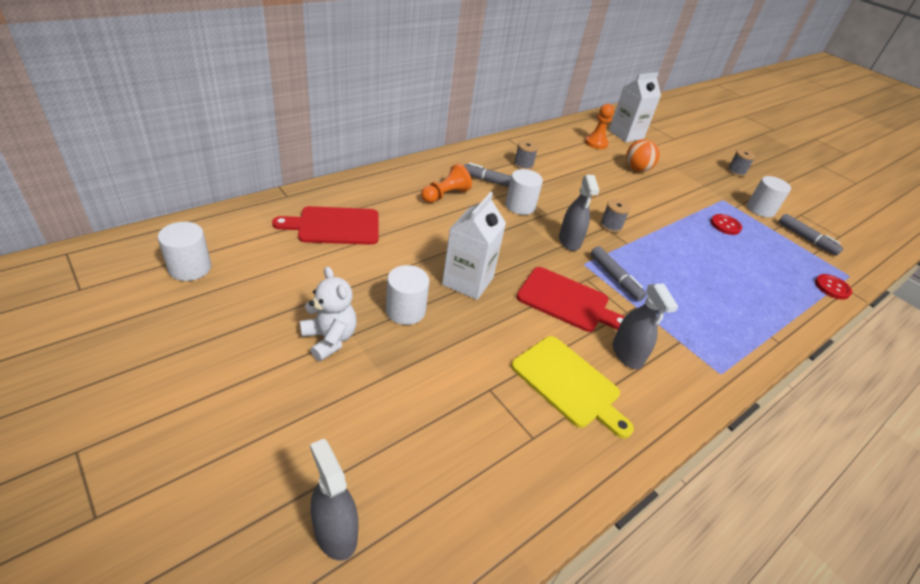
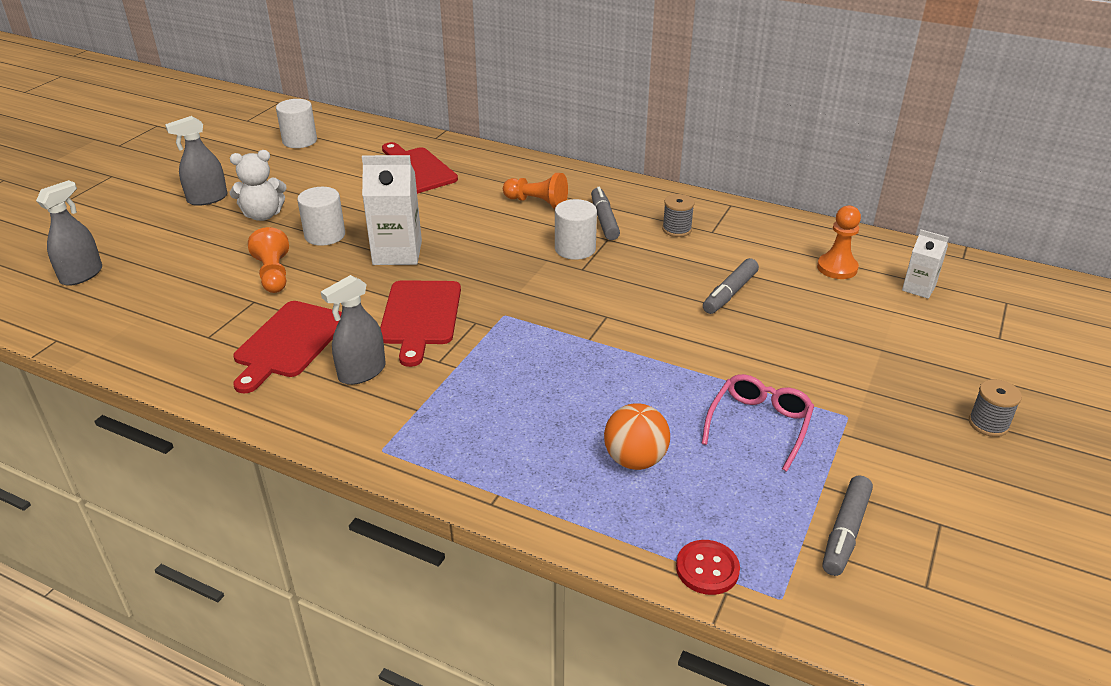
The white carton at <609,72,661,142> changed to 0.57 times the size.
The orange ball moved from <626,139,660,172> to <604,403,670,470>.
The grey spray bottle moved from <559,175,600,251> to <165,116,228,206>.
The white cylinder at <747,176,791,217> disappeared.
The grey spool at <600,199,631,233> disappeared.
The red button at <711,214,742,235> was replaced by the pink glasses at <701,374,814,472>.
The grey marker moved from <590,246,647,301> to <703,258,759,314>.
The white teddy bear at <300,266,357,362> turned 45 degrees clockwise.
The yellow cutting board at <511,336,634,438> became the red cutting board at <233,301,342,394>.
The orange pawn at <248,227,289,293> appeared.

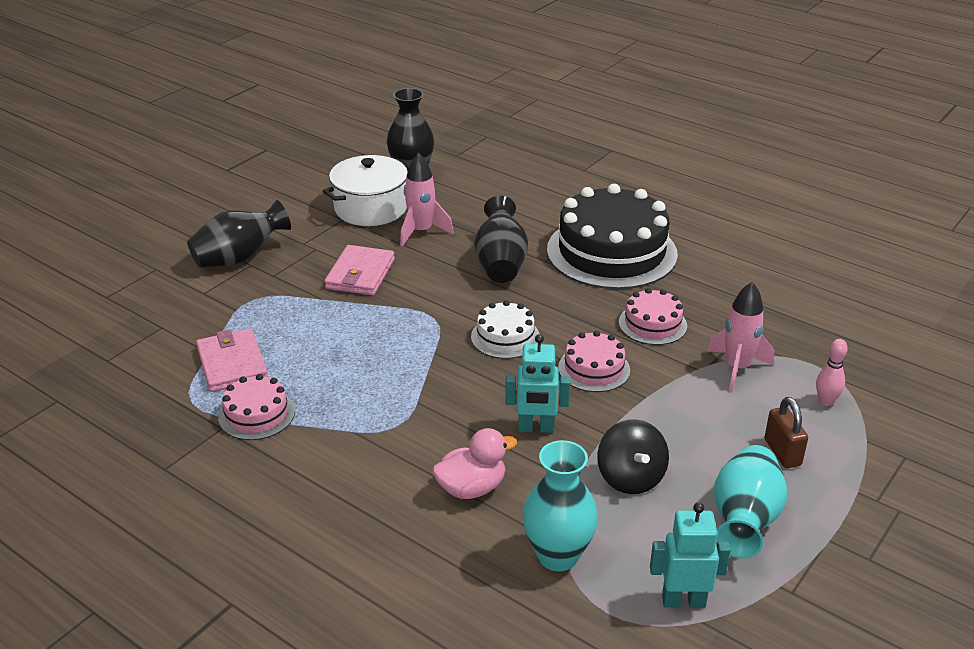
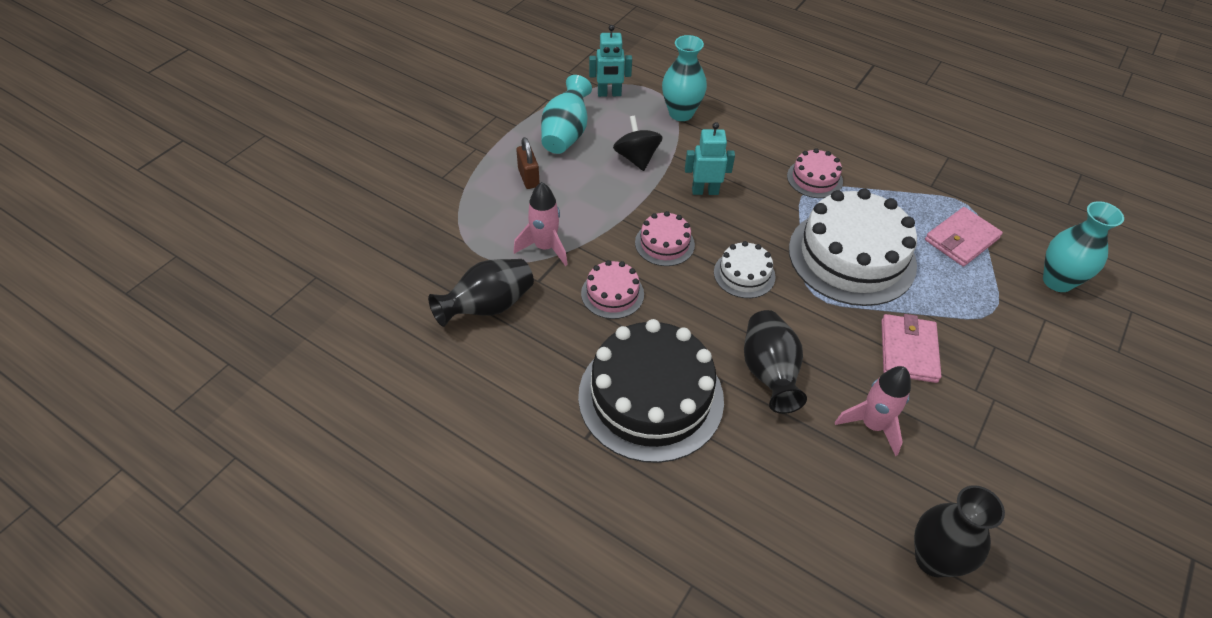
The white pot at <323,155,409,226> disappeared.
The black vase moved from <187,200,291,268> to <428,259,534,327>.
The pink wallet at <196,328,268,392> turned 75 degrees clockwise.
The pink bowling pin at <816,339,848,406> disappeared.
The pink cake moved from <218,374,295,440> to <787,148,843,198>.
The pink duck at <432,428,517,499> disappeared.
The white cake at <789,188,917,306> appeared.
The turquoise vase at <1043,201,1124,292> appeared.

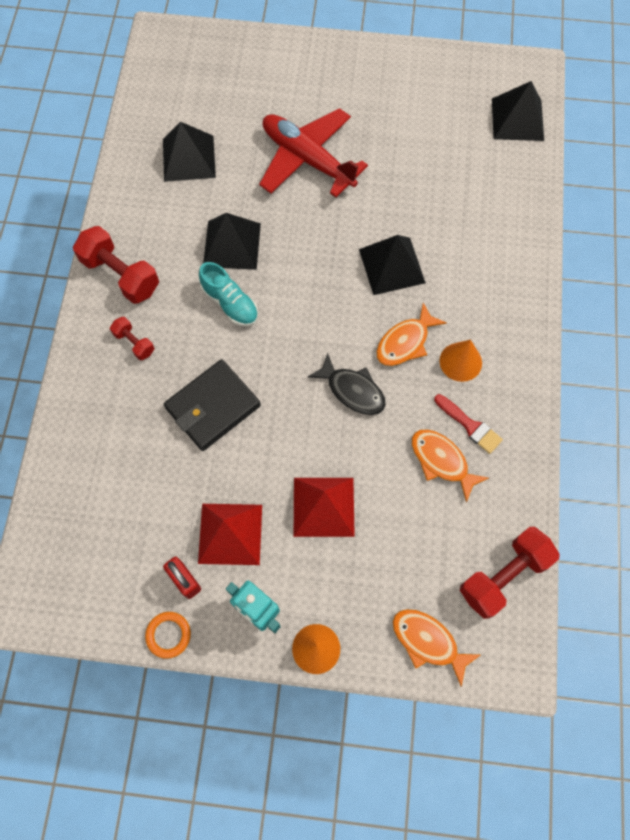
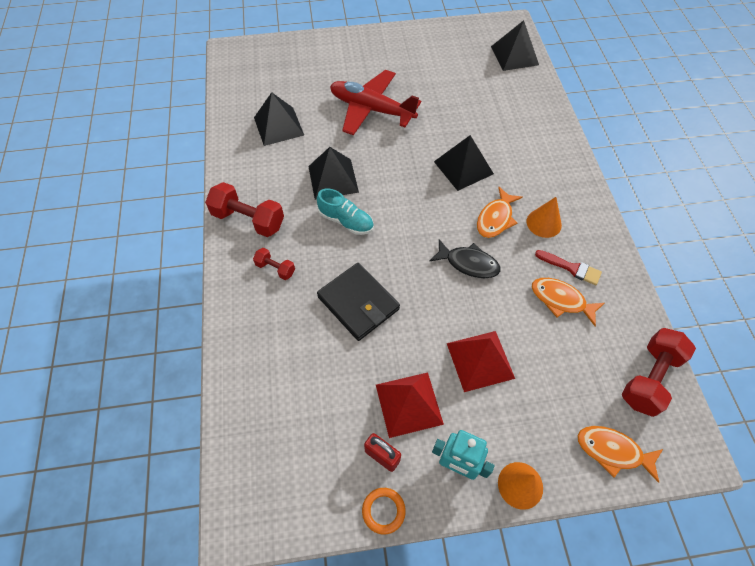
The black wallet at <164,359,261,451> turned 75 degrees counterclockwise.

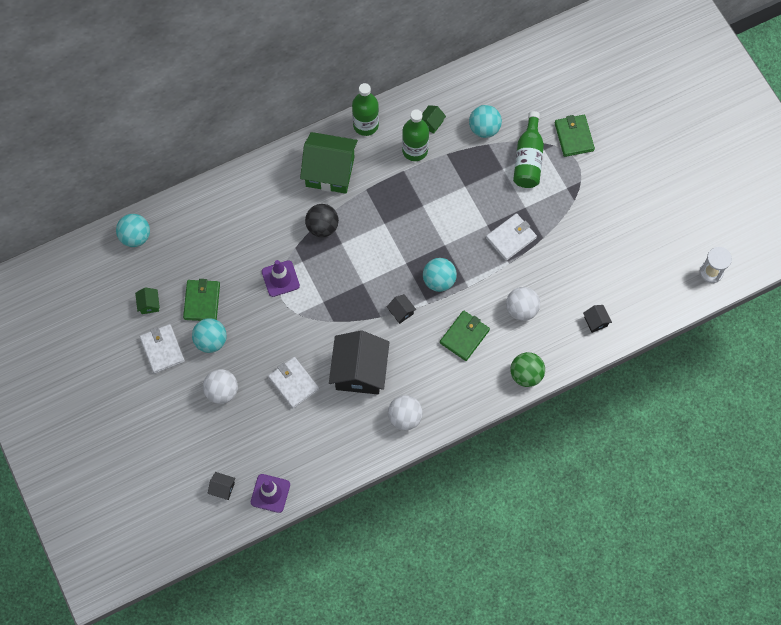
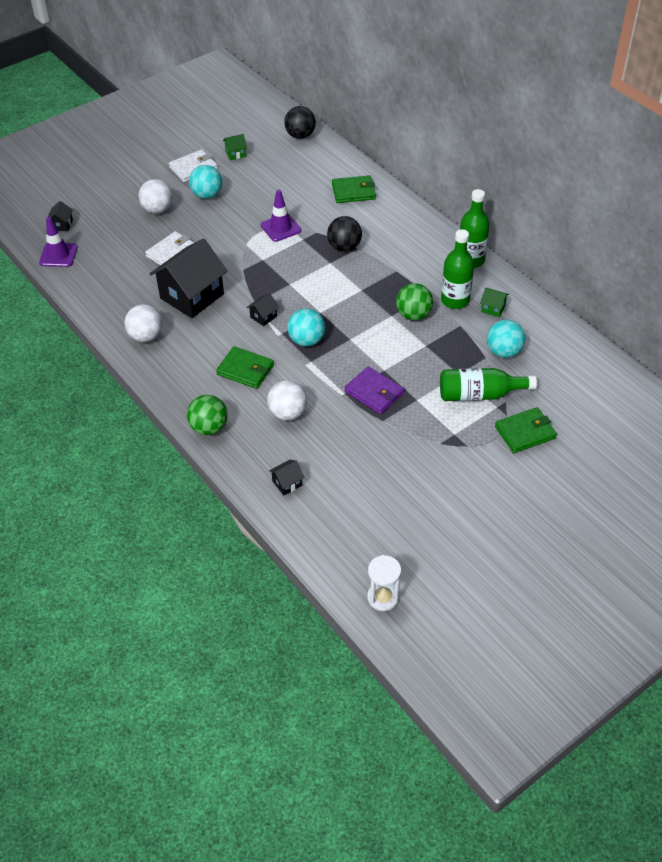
The green house at <300,132,358,194> disappeared.
The white wallet at <486,213,537,261> became the purple wallet at <345,366,404,414>.
The turquoise ball at <116,214,150,247> became the black ball at <284,106,316,139>.
The green wallet moved from <183,279,220,321> to <332,175,376,203>.
The black house at <329,330,389,394> turned 45 degrees counterclockwise.
The green ball at <396,283,433,320> appeared.

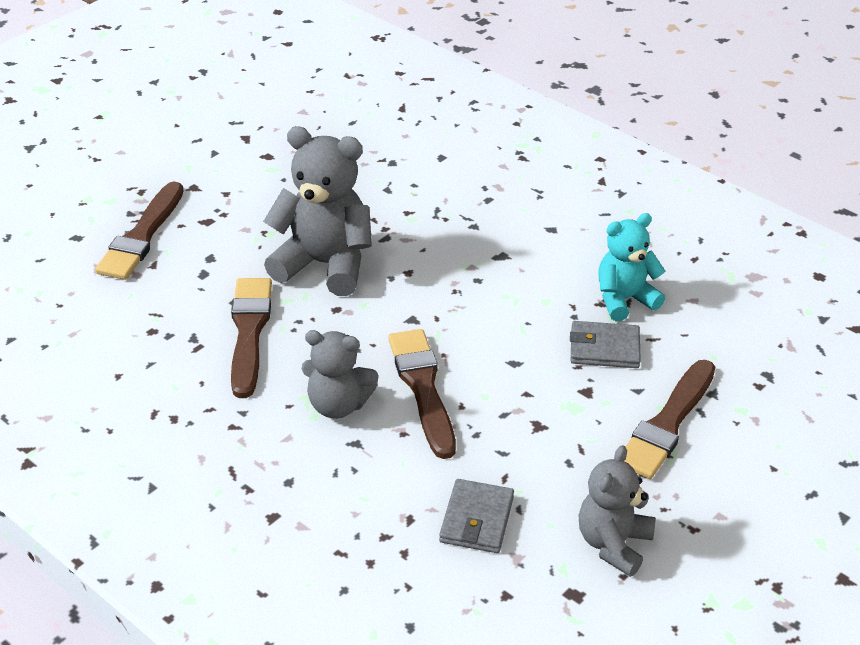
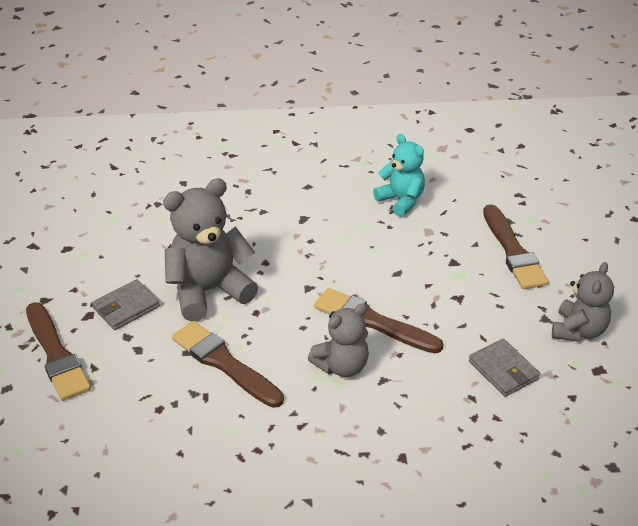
The turquoise teddy bear at <599,213,665,321> turned 120 degrees clockwise.
The grey wallet moved from <570,321,641,368> to <92,279,160,330>.
The grey teddy bear at <578,445,656,577> turned 135 degrees counterclockwise.

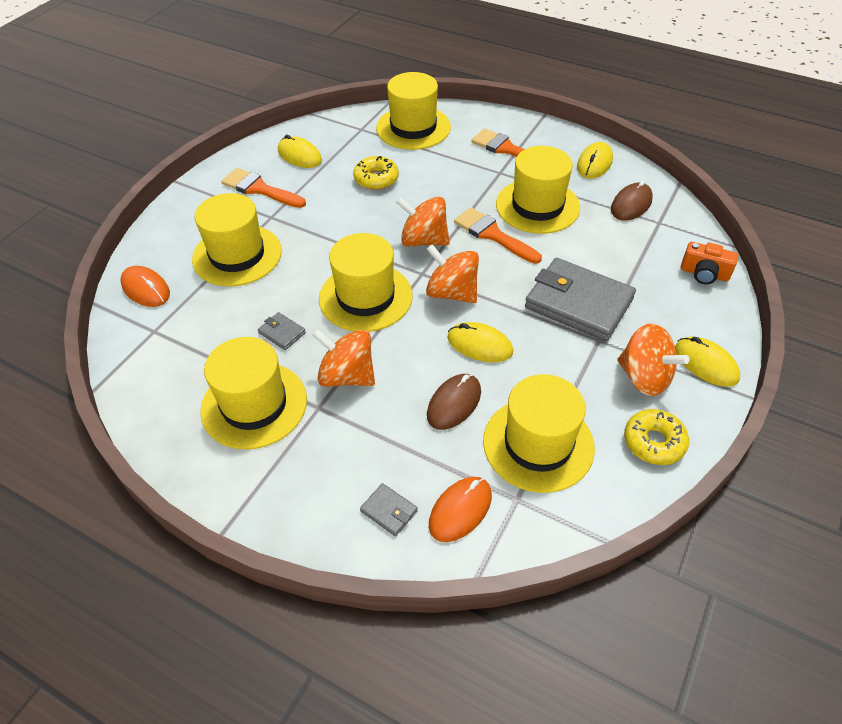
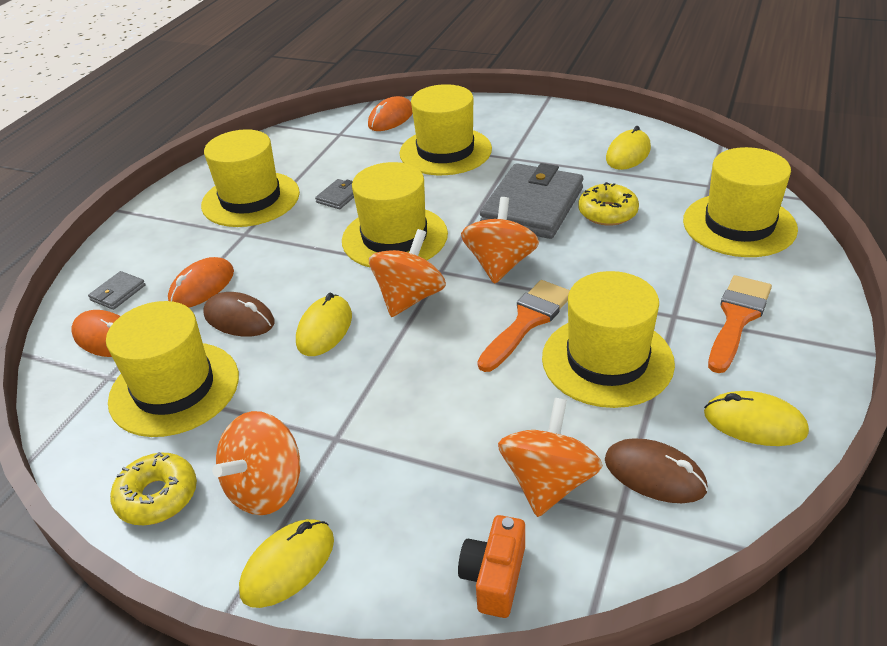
The orange brush at <221,168,306,208> disappeared.
The grey wallet moved from <525,258,636,342> to <480,163,583,239>.
The orange spinning top moved from <312,329,375,387> to <498,398,603,517>.
The orange mouse at <168,257,234,308> appeared.

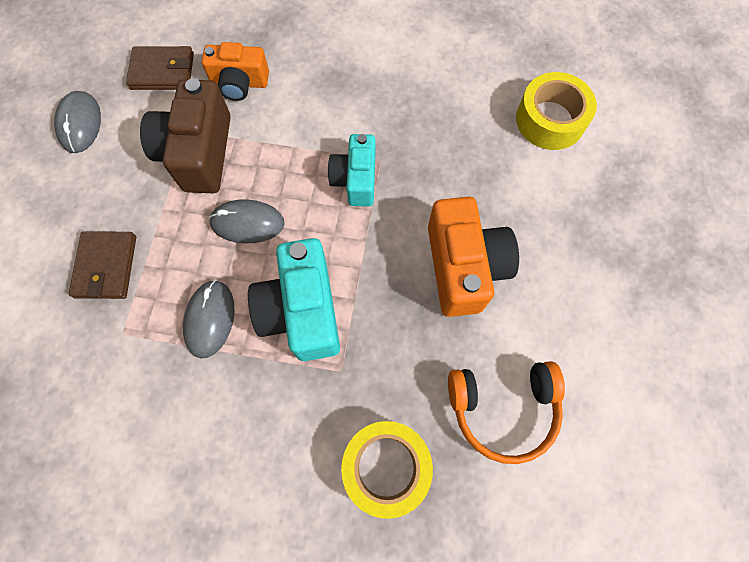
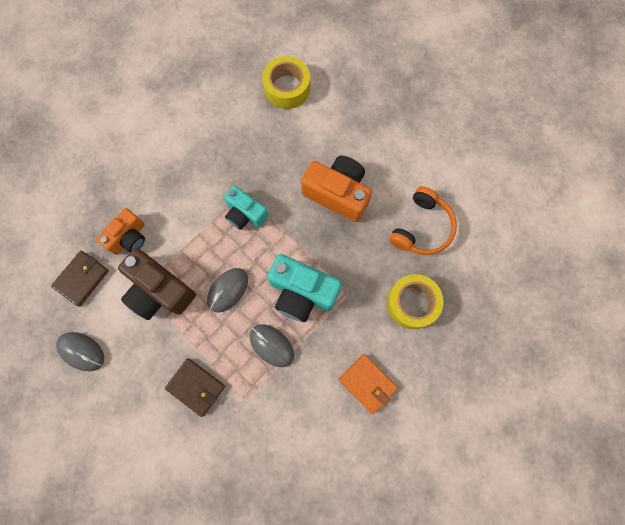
The orange wallet at <339,354,398,414> appeared.

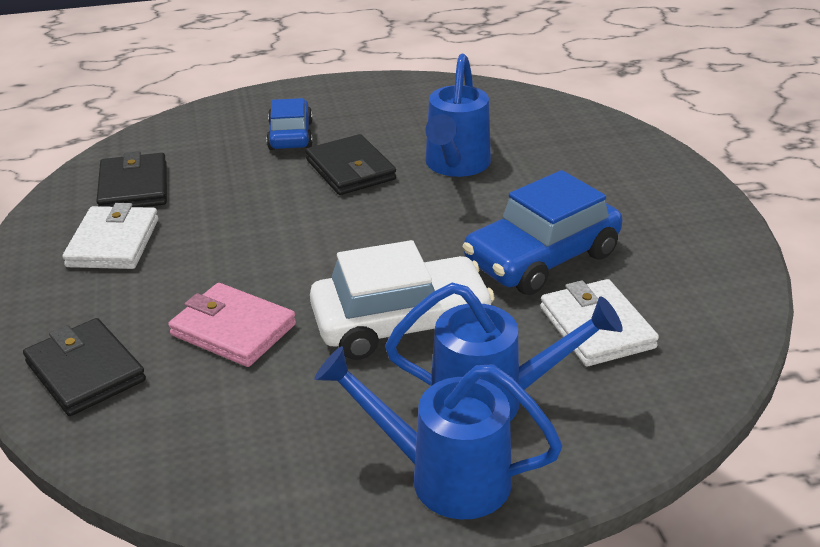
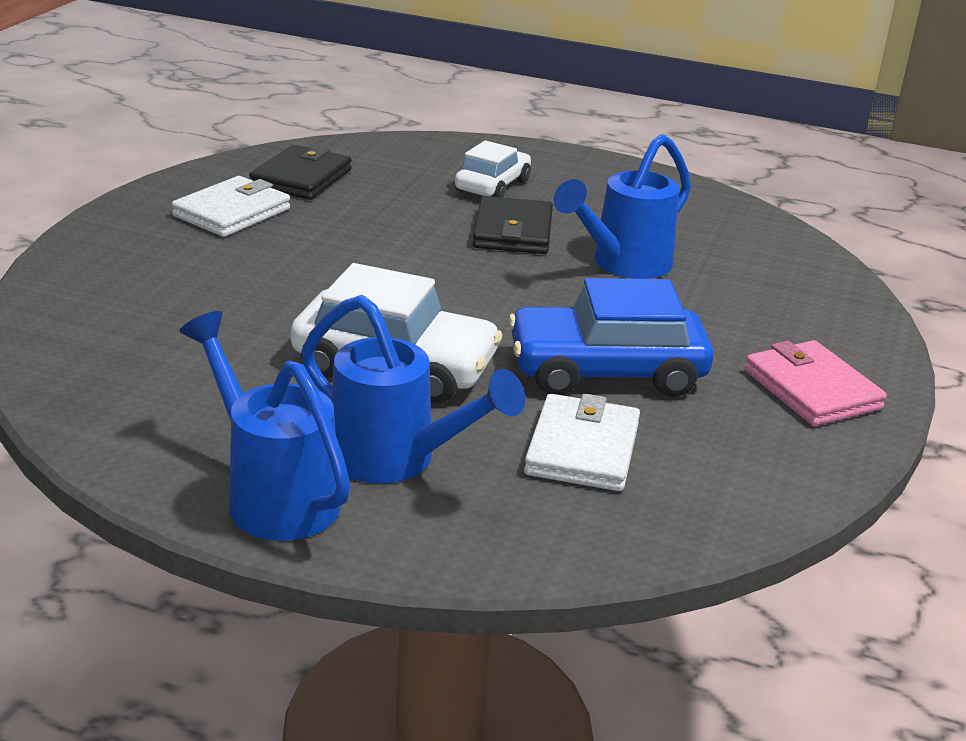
The blue car at <266,98,313,150> became the white car at <455,140,531,198>.
The pink wallet moved from <168,283,296,367> to <745,340,887,426>.
The black wallet at <23,318,146,416> disappeared.

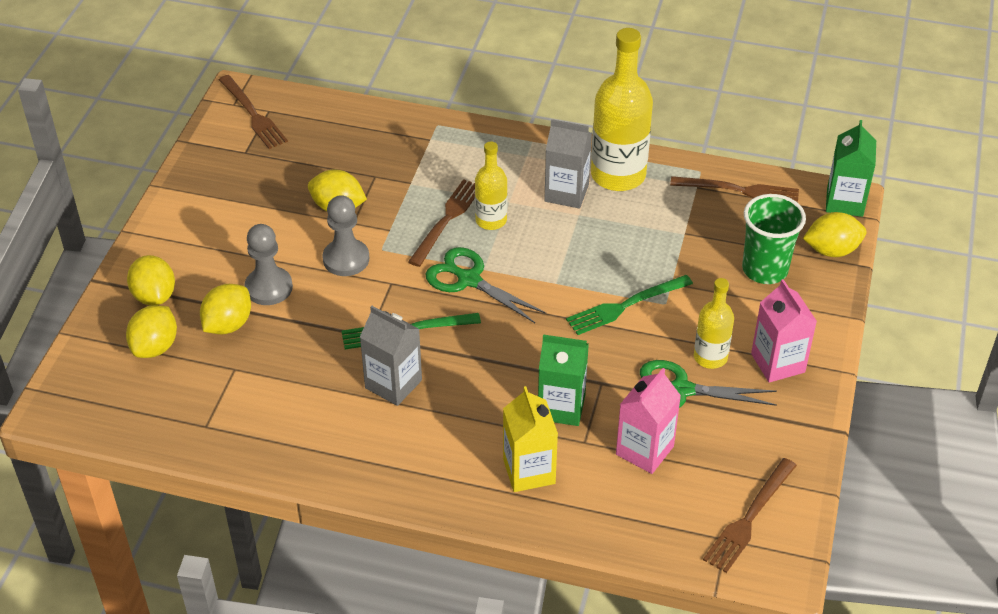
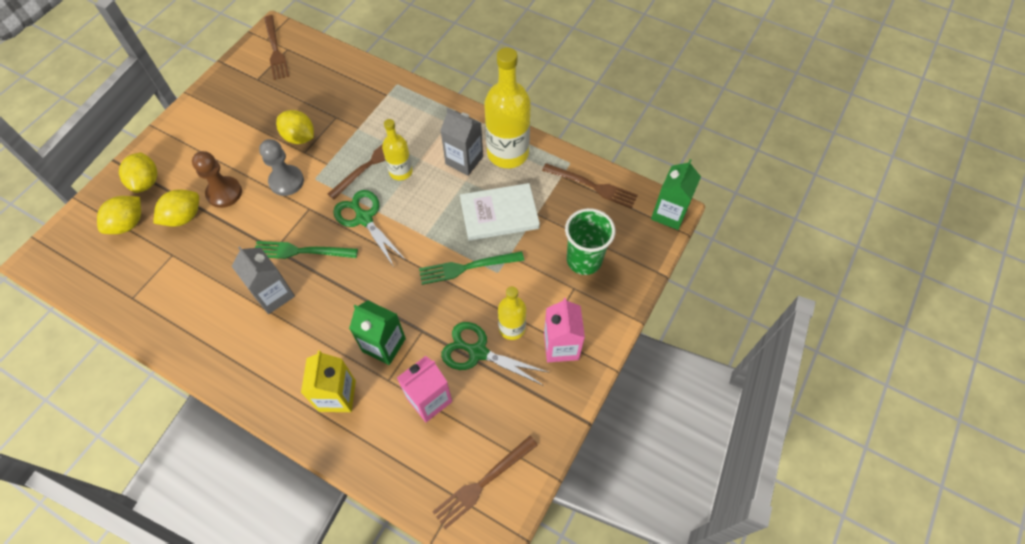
The yellow lemon at <803,212,867,257> disappeared.
The grey pawn at <244,224,293,305> became the brown pawn at <192,151,242,208>.
The white book at <460,183,540,241> appeared.

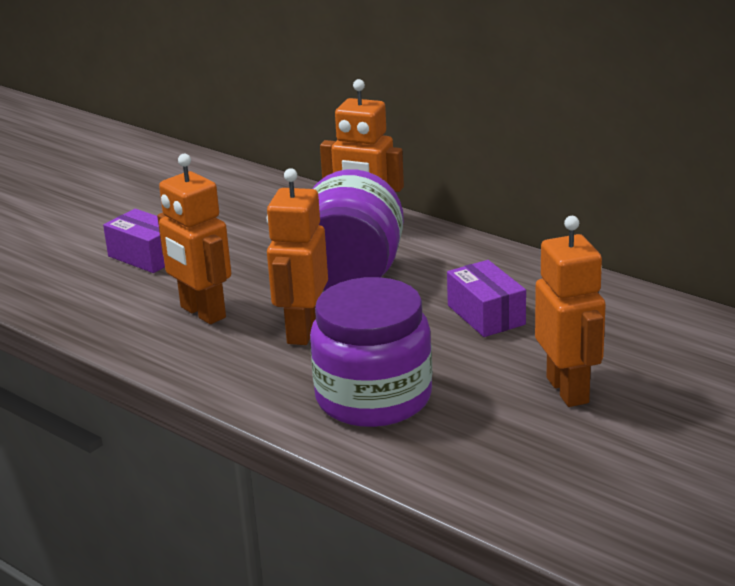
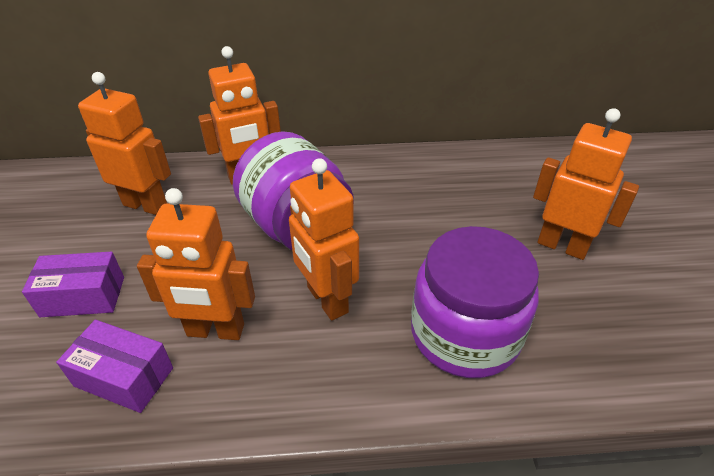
The purple box moved from <447,260,526,337> to <56,320,173,413>.
The orange robot at <78,72,171,215> appeared.

